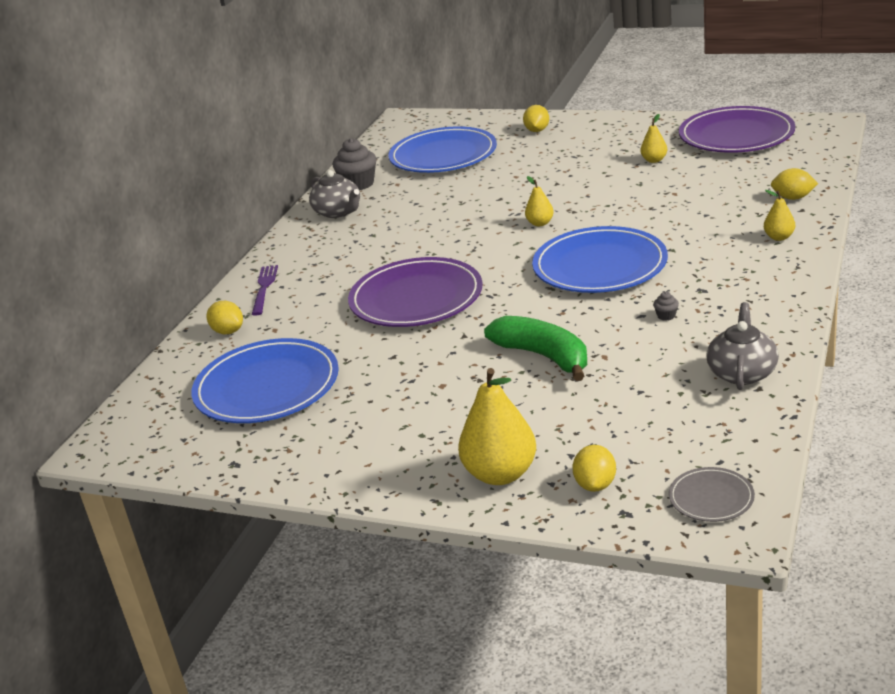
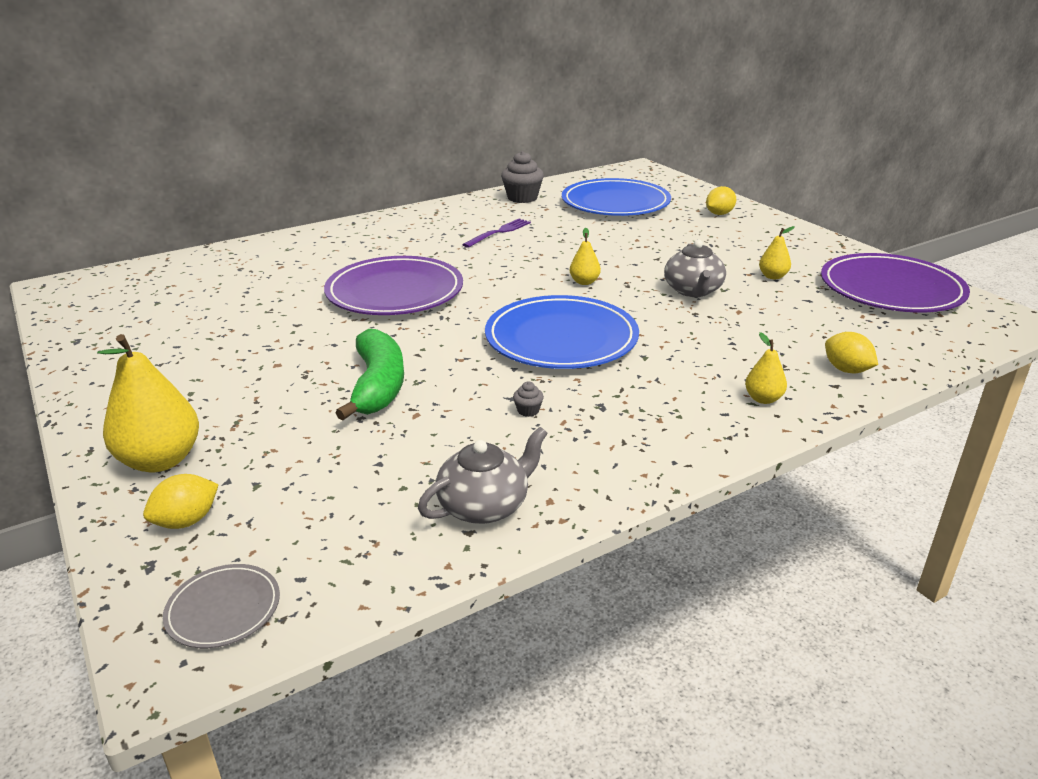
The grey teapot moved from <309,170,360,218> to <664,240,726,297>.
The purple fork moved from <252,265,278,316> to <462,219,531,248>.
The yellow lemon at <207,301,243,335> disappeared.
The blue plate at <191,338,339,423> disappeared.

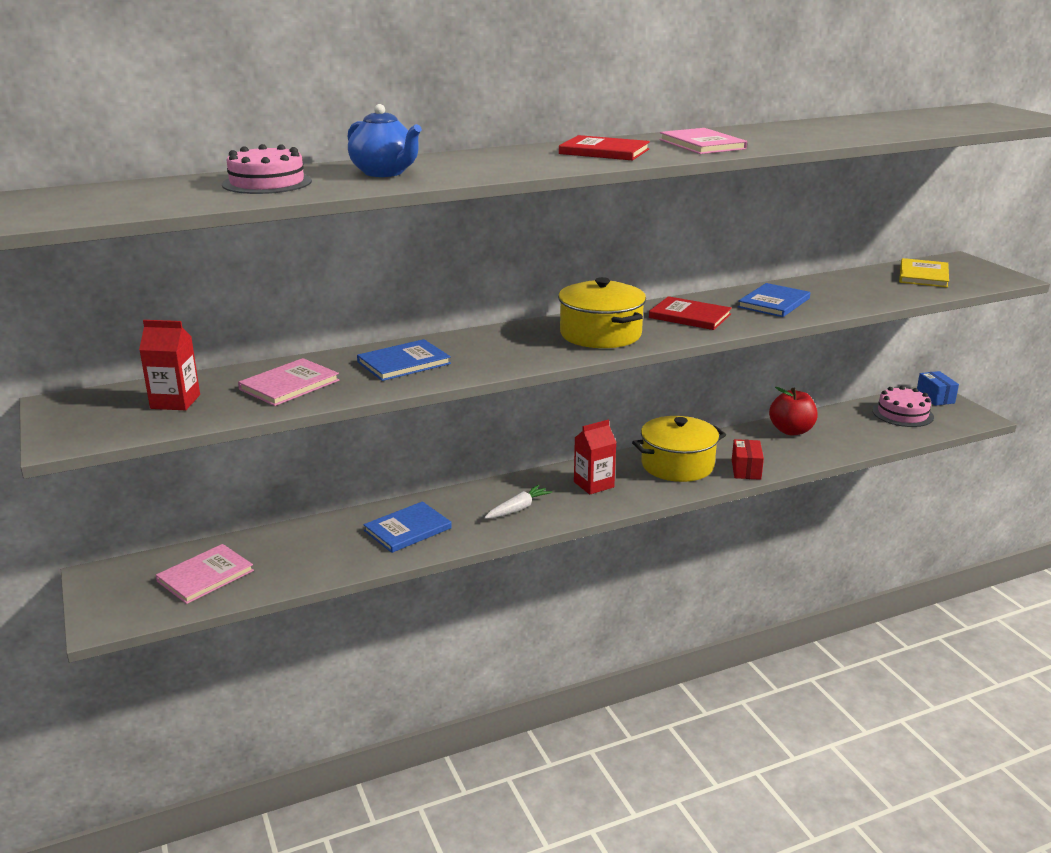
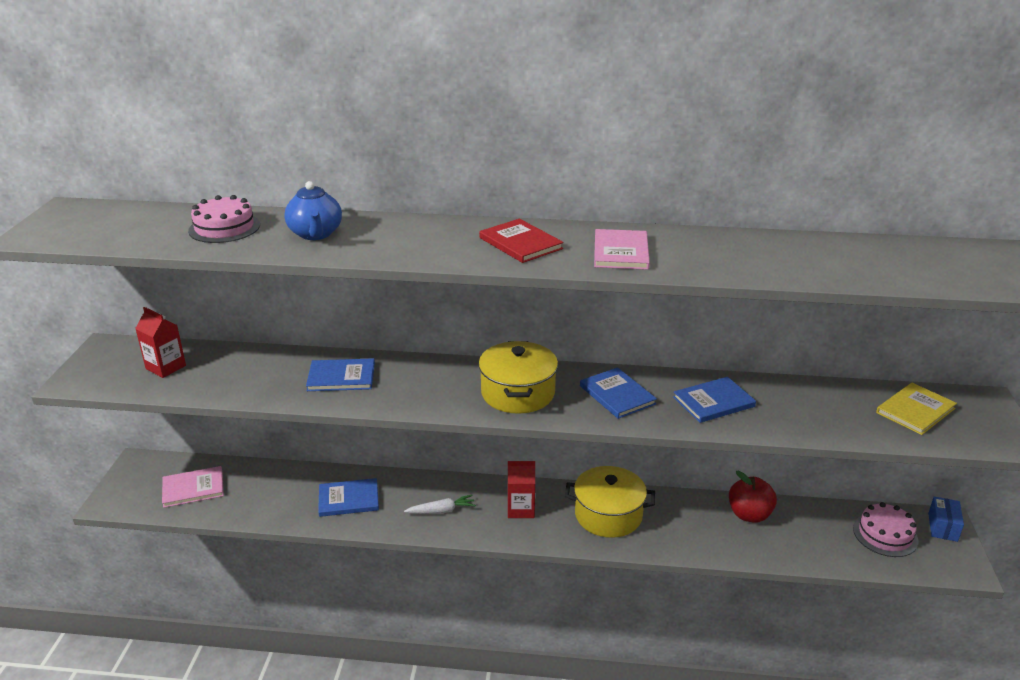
The red book at <649,296,732,330> became the blue book at <580,367,657,419>.
The pink book at <238,358,339,406> disappeared.
The red box at <732,439,764,480> disappeared.

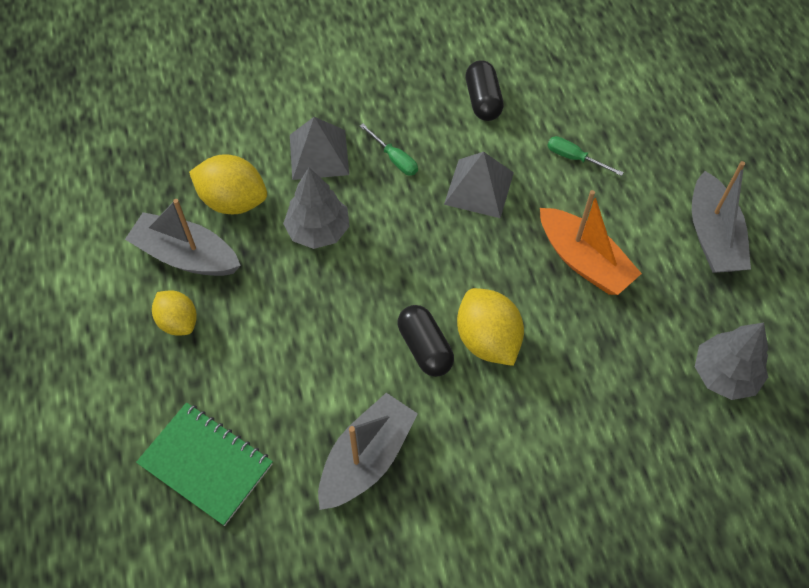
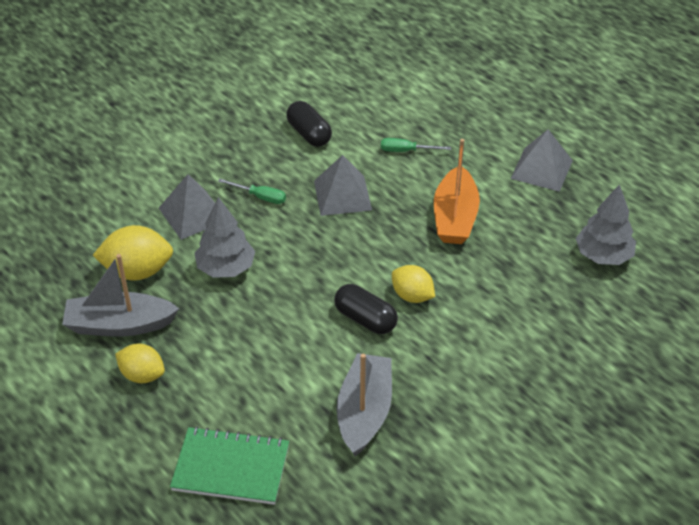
The grey boat at <692,161,751,273> was replaced by the grey pyramid at <510,129,573,192>.
The orange boat at <540,190,642,295> turned 75 degrees clockwise.
The yellow lemon at <457,288,524,366> changed to 0.66 times the size.

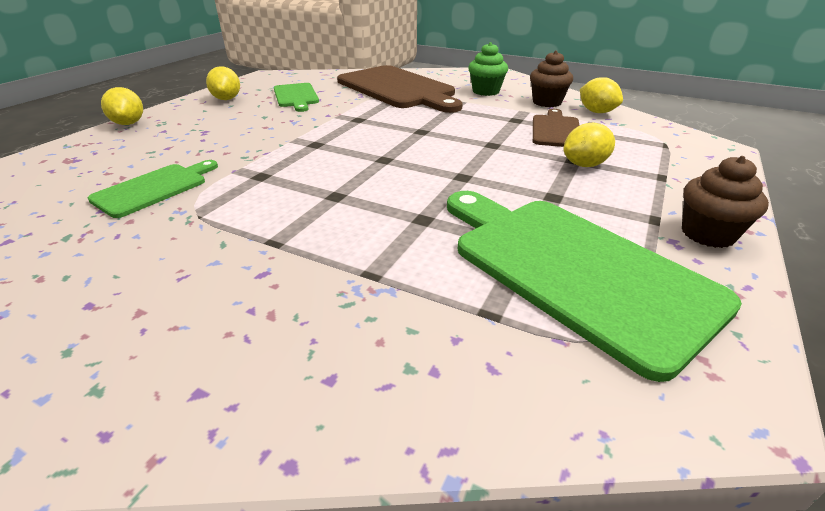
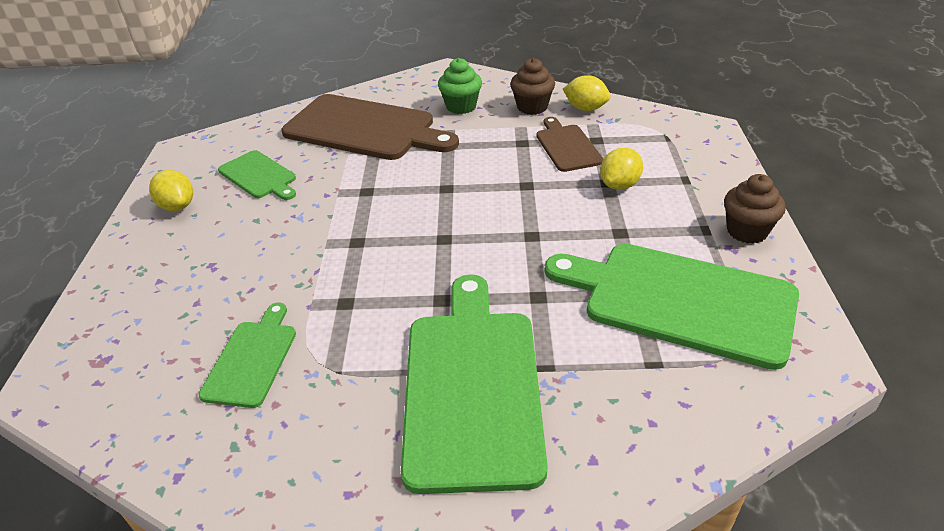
The yellow lemon at <101,87,143,125> disappeared.
The green cutting board at <401,274,547,494> appeared.

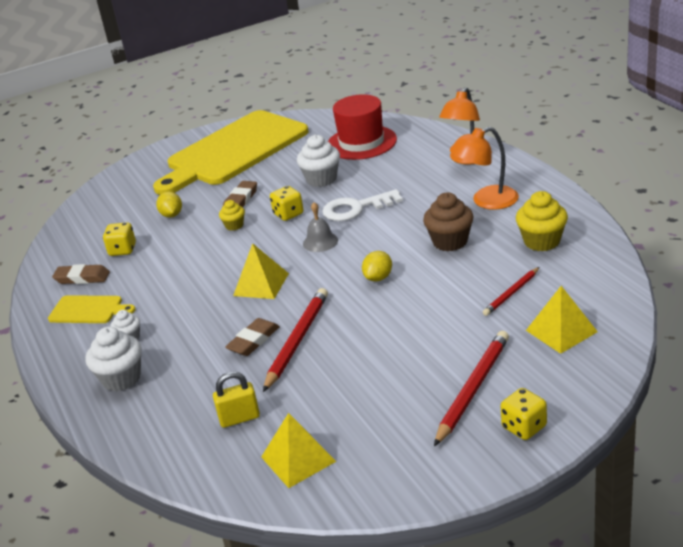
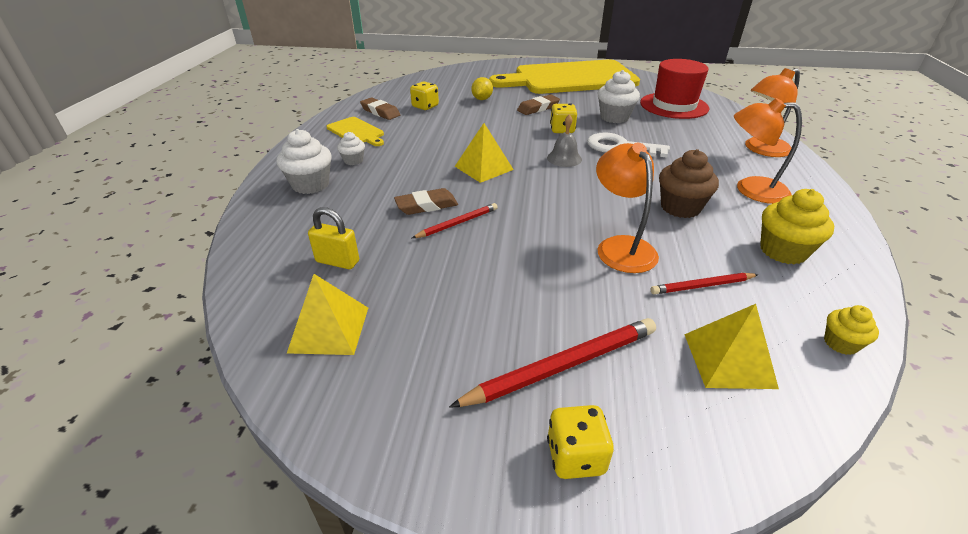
The yellow cupcake moved from <219,200,245,231> to <824,305,879,355>.
The yellow lemon at <362,251,392,282> disappeared.
The red pencil at <263,288,328,392> changed to 0.59 times the size.
The orange lamp at <596,143,659,273> appeared.

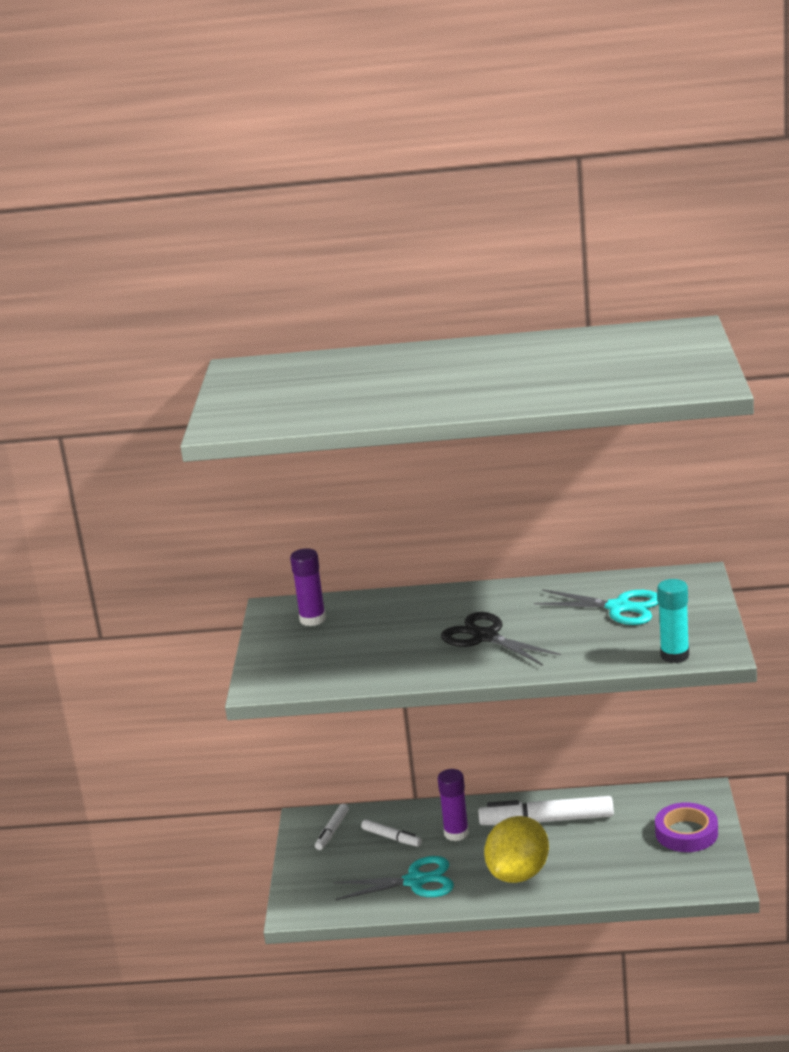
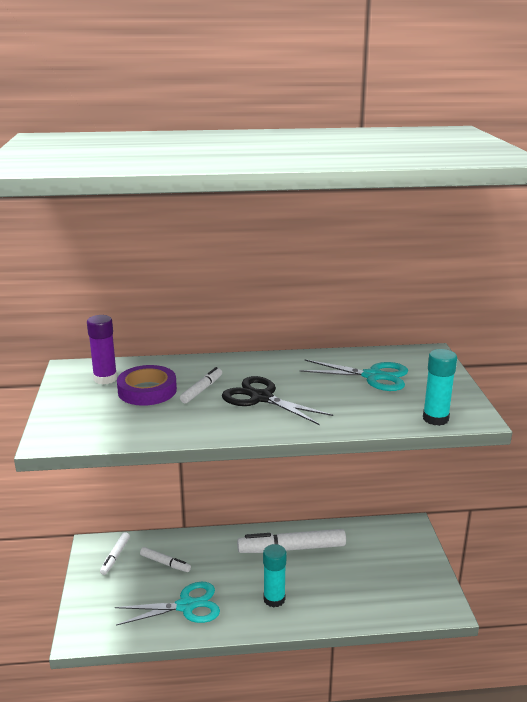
The purple glue stick at <438,769,469,841> disappeared.
The purple tape moved from <655,802,718,852> to <117,365,177,406>.
The yellow lemon at <484,816,549,883> was replaced by the turquoise glue stick at <263,544,287,607>.
The white marker at <180,367,222,403> appeared.

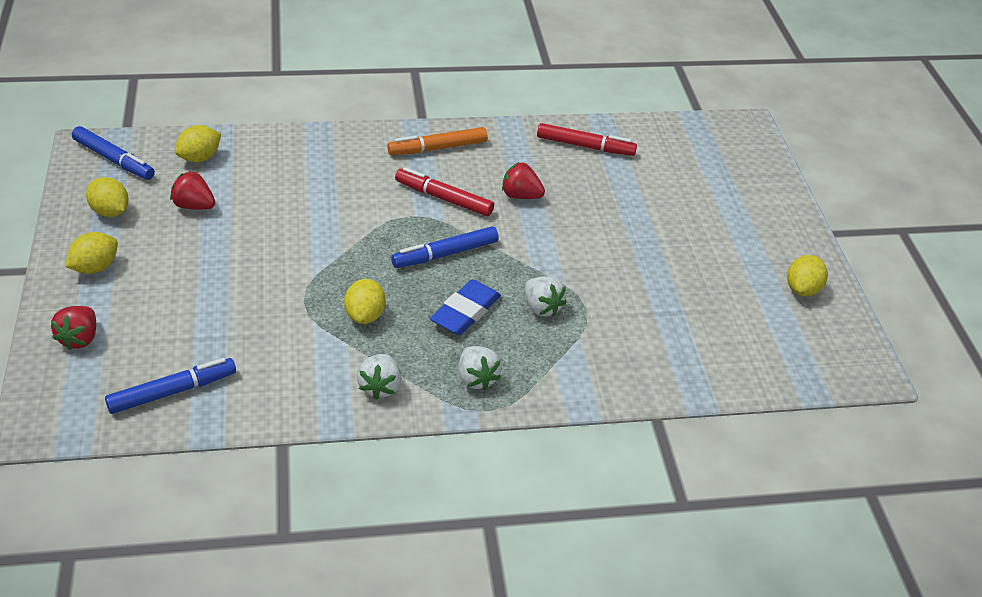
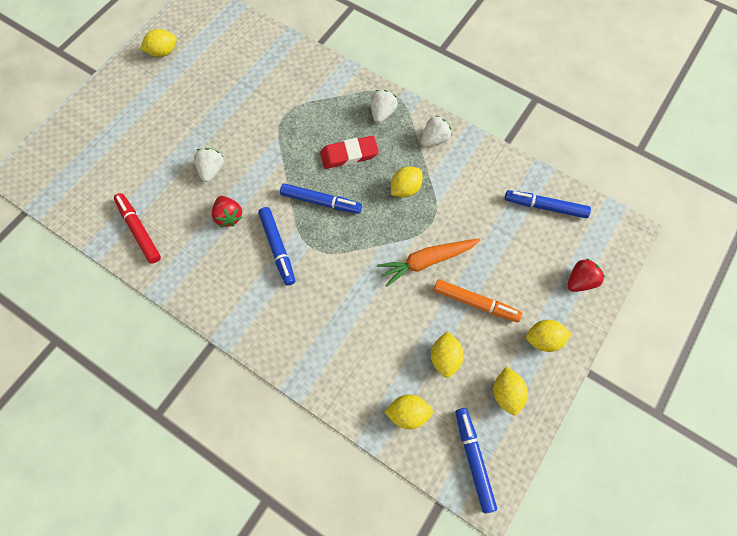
The orange marker moved from <387,127,488,155> to <434,279,522,322>.
The red marker at <395,167,494,216> became the blue marker at <258,207,295,286>.
The red strawberry at <170,171,215,210> was replaced by the yellow lemon at <431,331,464,378>.
The white strawberry moved from <525,277,567,317> to <194,148,224,182>.
The blue eraser at <430,279,501,335> became the red eraser at <320,136,379,169>.
The orange carrot at <377,239,480,287> appeared.

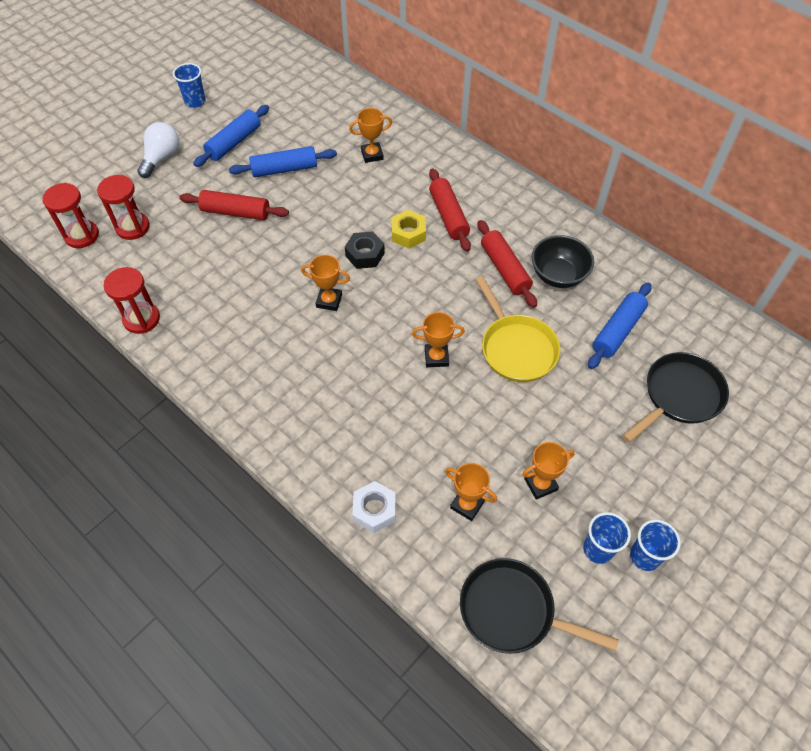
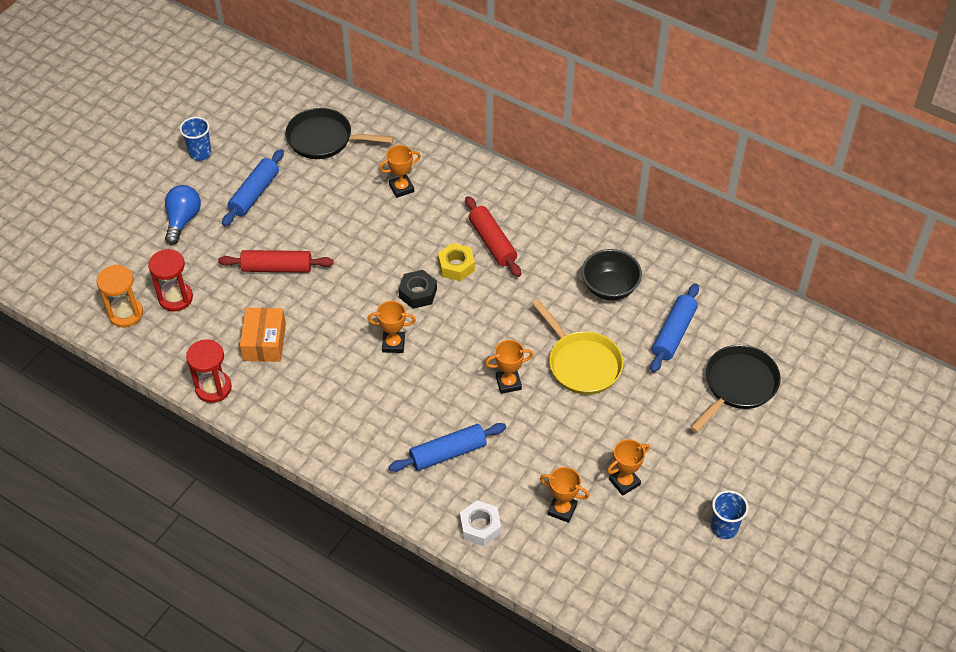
The white light bulb at <137,122,179,178> became the blue light bulb at <165,185,201,245>.
The blue rolling pin moved from <229,146,337,177> to <389,423,506,472>.
The red hourglass at <43,183,99,248> became the orange hourglass at <97,265,143,327>.
The red rolling pin at <478,220,537,308> disappeared.
The blue cup at <583,512,631,564> disappeared.
The black pan moved from <460,558,619,654> to <285,108,394,159>.
The orange box at <240,308,286,362> appeared.

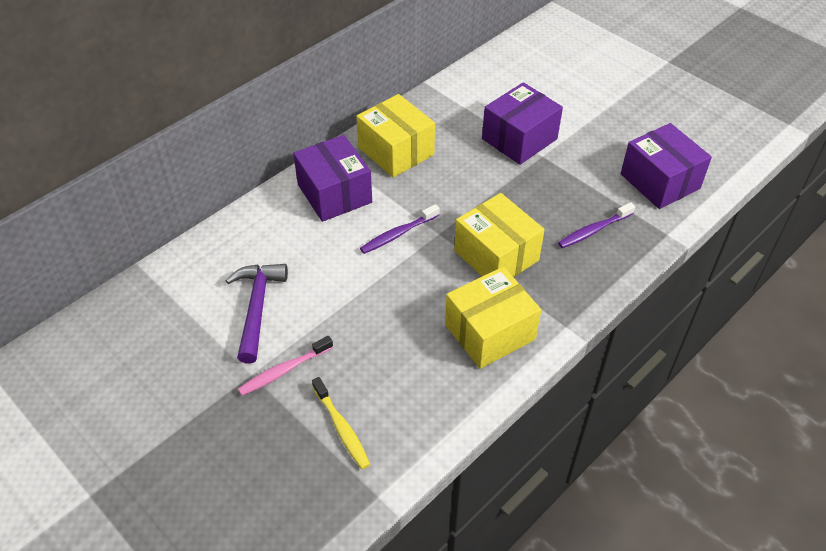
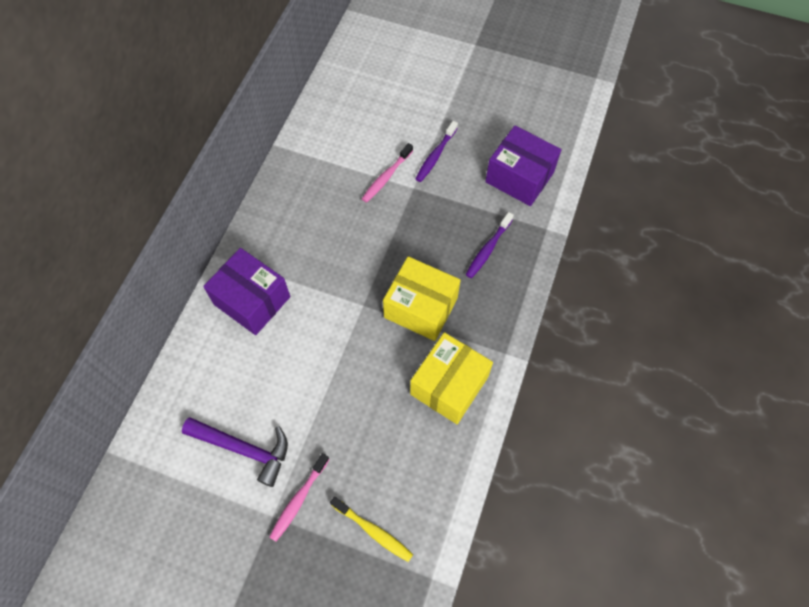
The purple box at <482,82,563,165> was replaced by the pink toothbrush at <362,143,413,203>.
The yellow box at <356,94,435,178> disappeared.
The purple toothbrush moved from <360,204,440,254> to <415,121,458,182>.
The purple hammer at <226,264,288,364> turned 135 degrees clockwise.

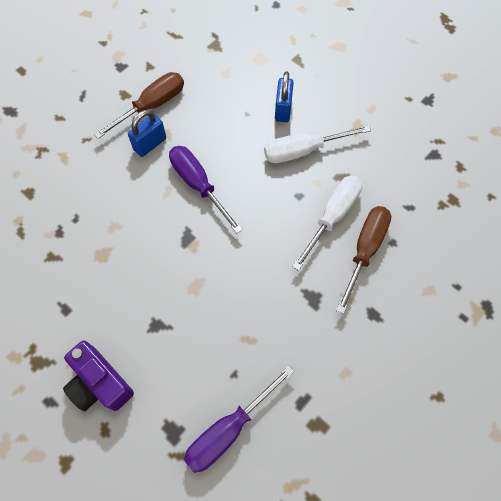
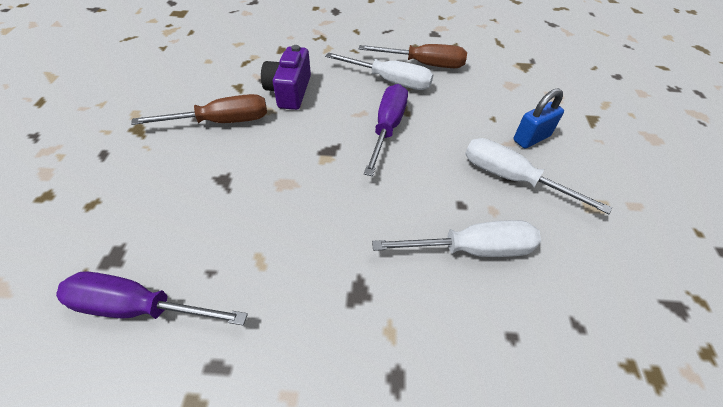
The blue padlock at <128,110,166,157> was replaced by the white screwdriver at <325,53,434,90>.
The brown screwdriver moved from <336,206,392,314> to <131,94,267,125>.
The purple camera moved from <63,340,134,411> to <261,45,311,110>.

